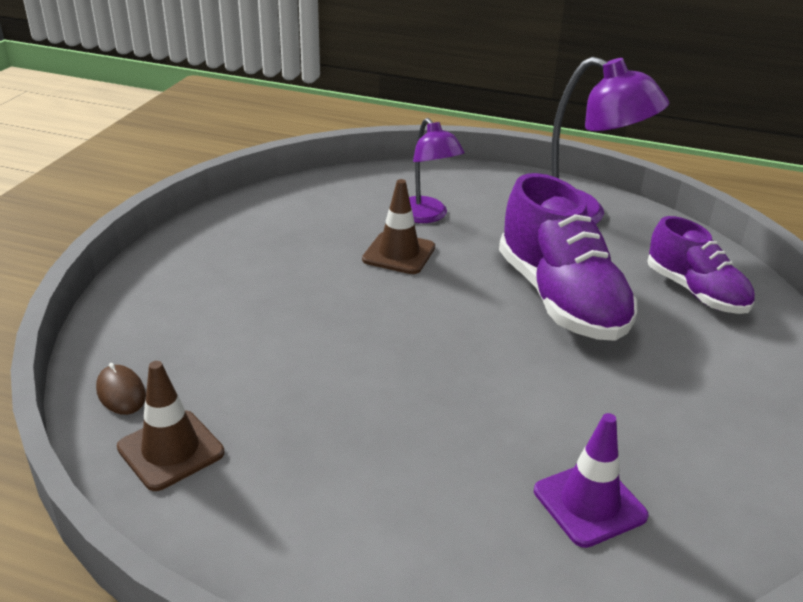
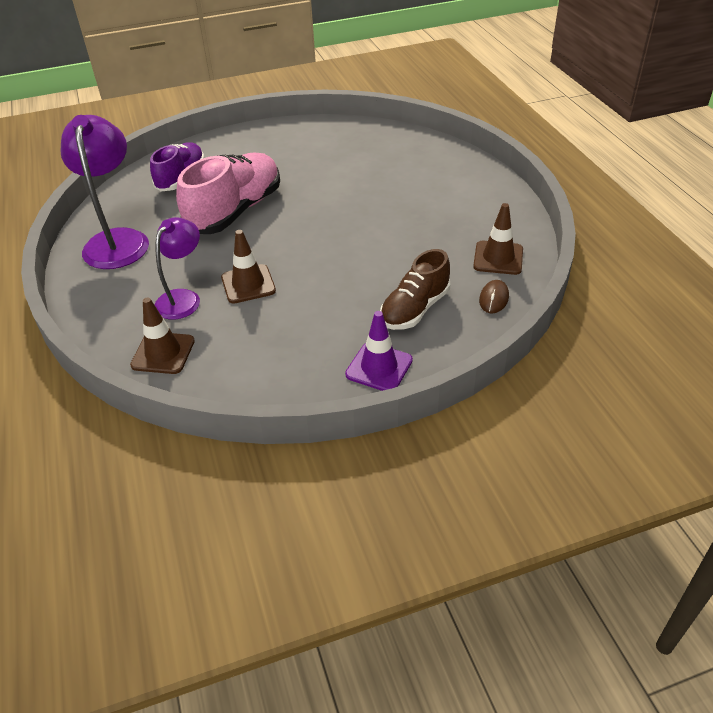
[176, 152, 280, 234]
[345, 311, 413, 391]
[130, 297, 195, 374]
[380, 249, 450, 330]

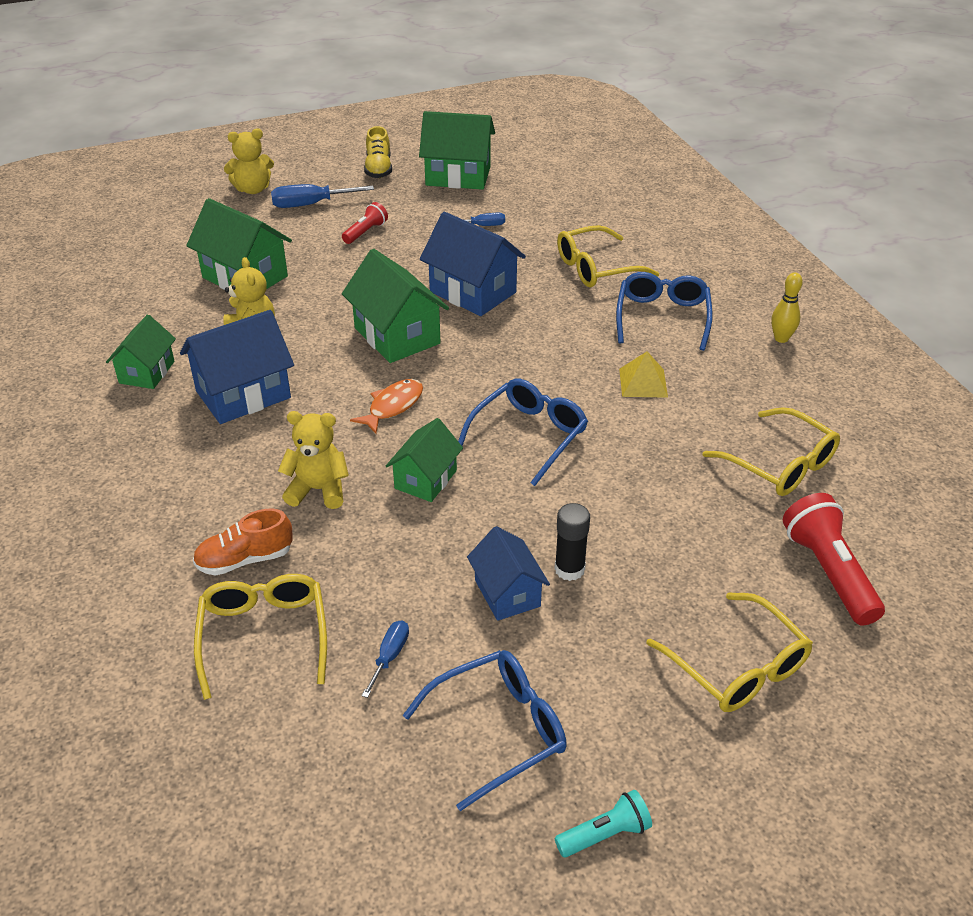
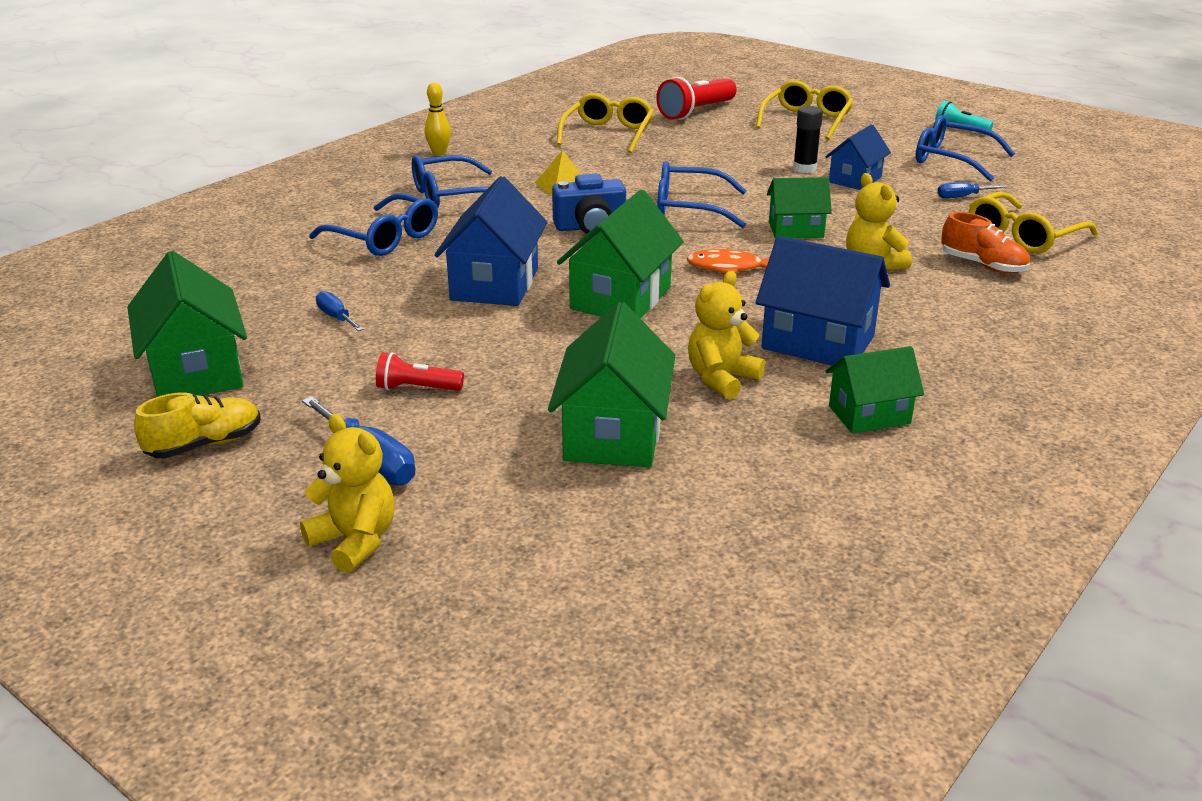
[309, 193, 438, 256]
[552, 174, 626, 236]

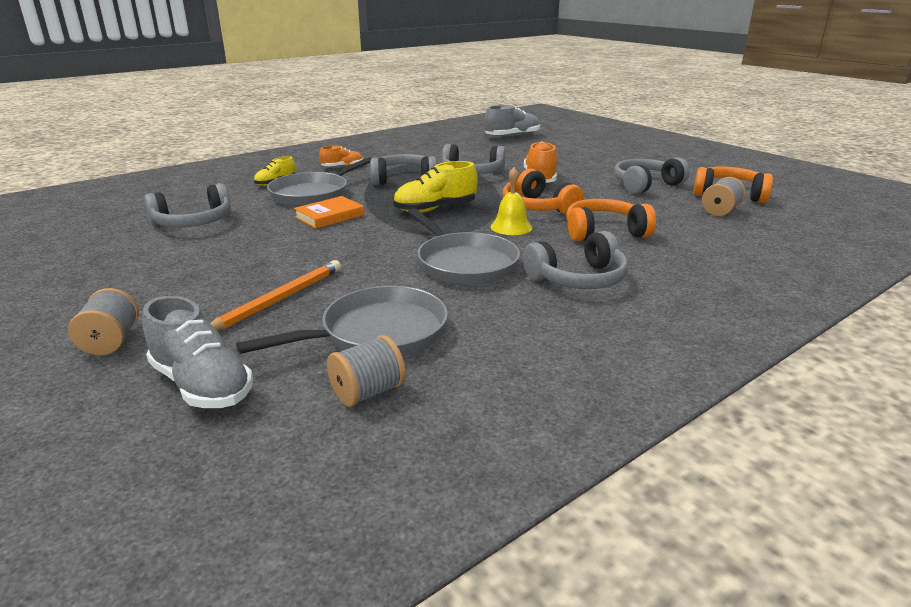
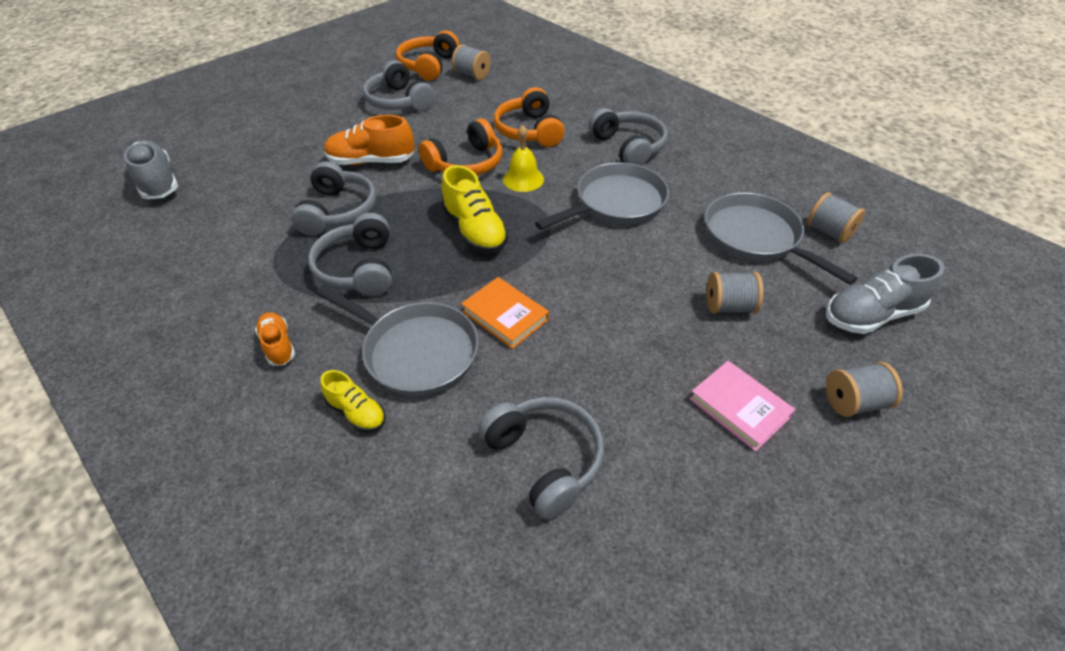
[826, 254, 945, 334]
[706, 272, 763, 314]
[689, 361, 795, 451]

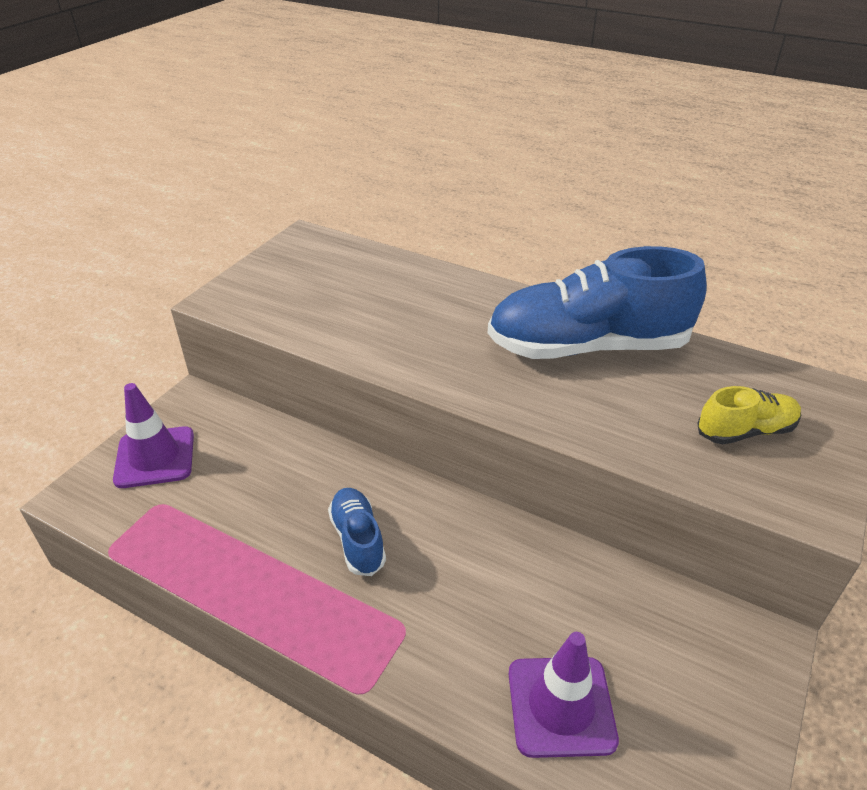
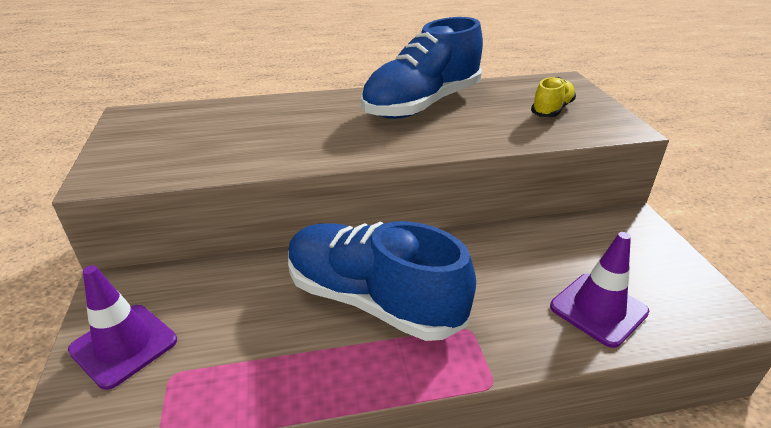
[288, 221, 476, 341]

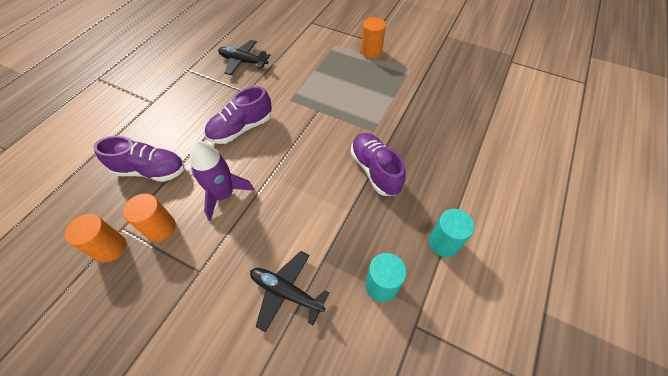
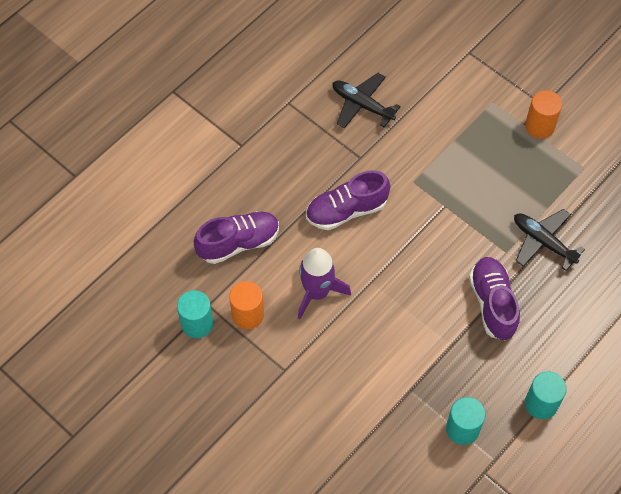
[177, 290, 214, 338]
[194, 211, 279, 264]
[514, 209, 585, 271]

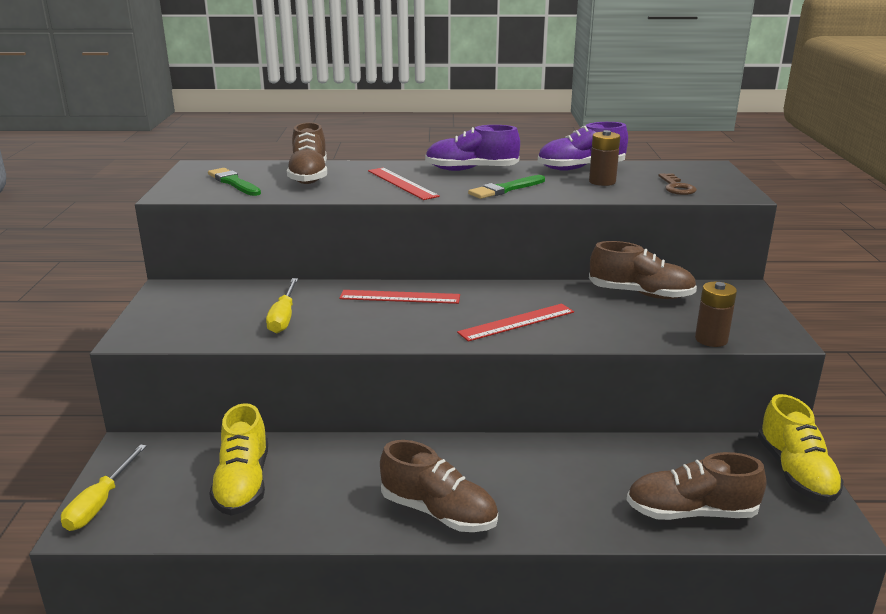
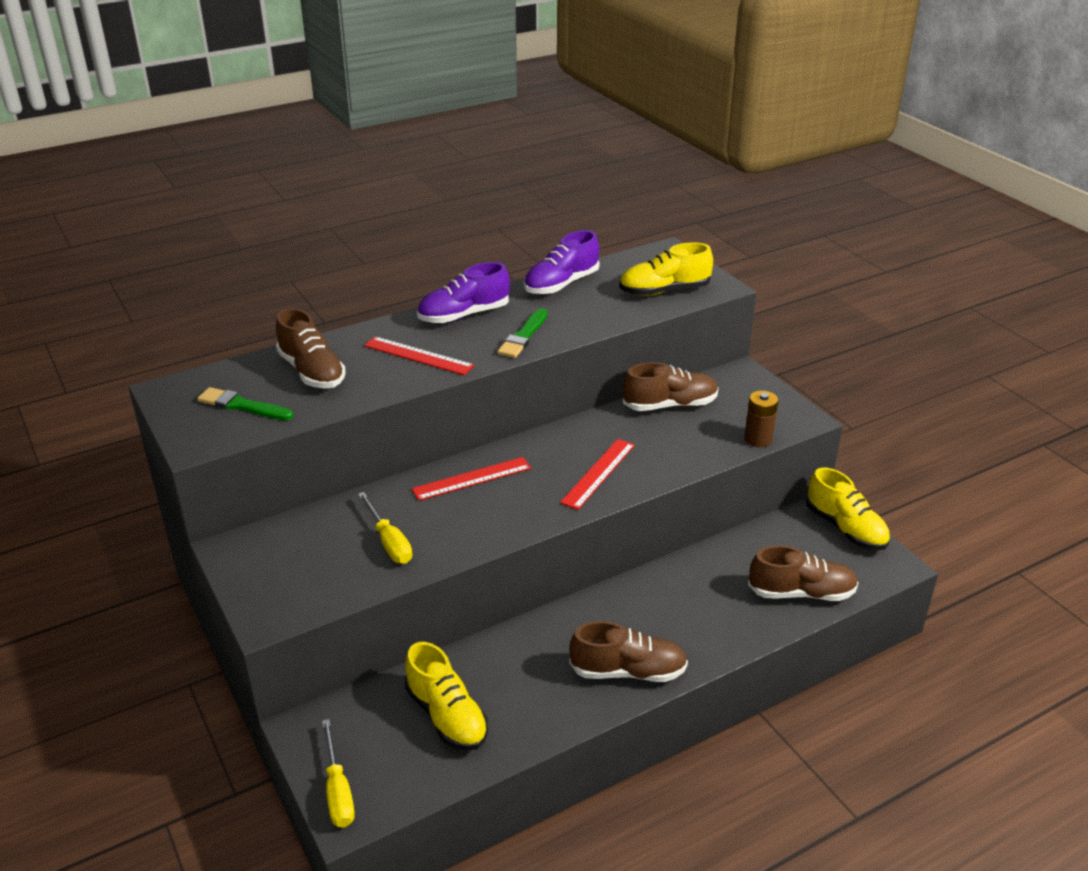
[589, 130, 620, 186] (first image)
[748, 545, 859, 601]
[619, 242, 713, 296]

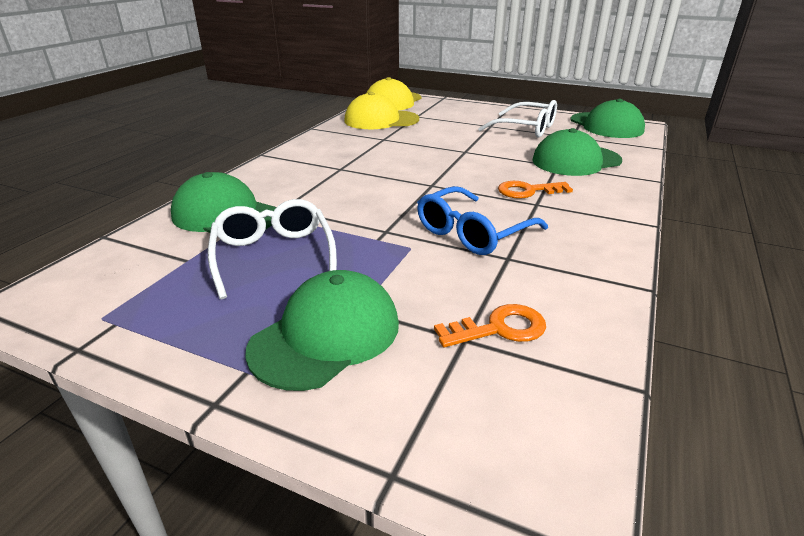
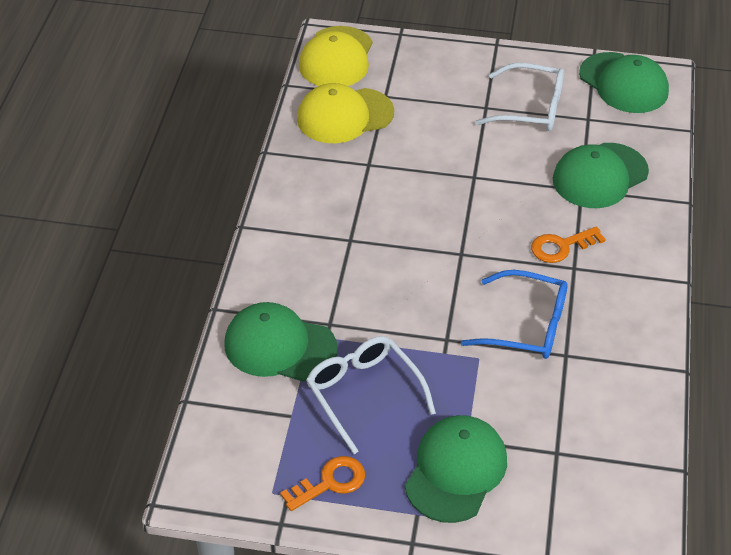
[461, 270, 568, 359]
[280, 456, 365, 511]

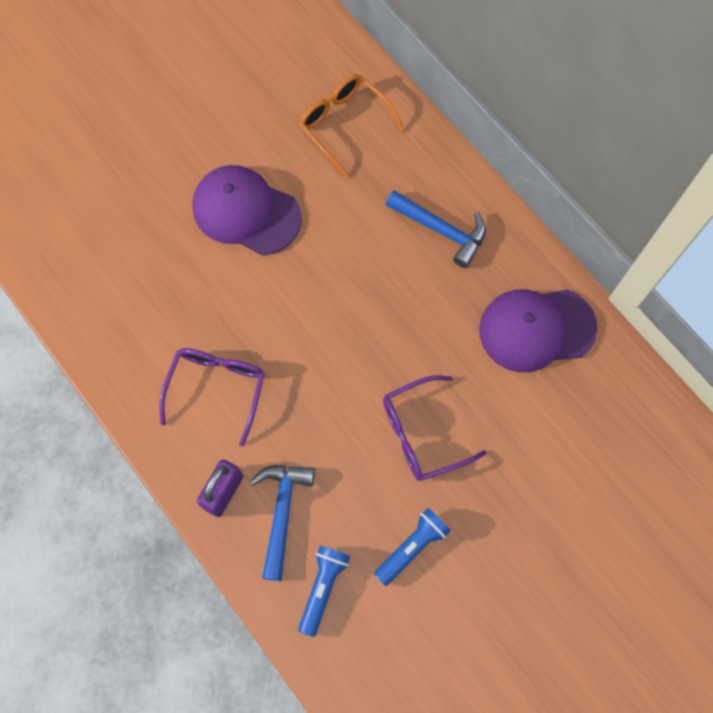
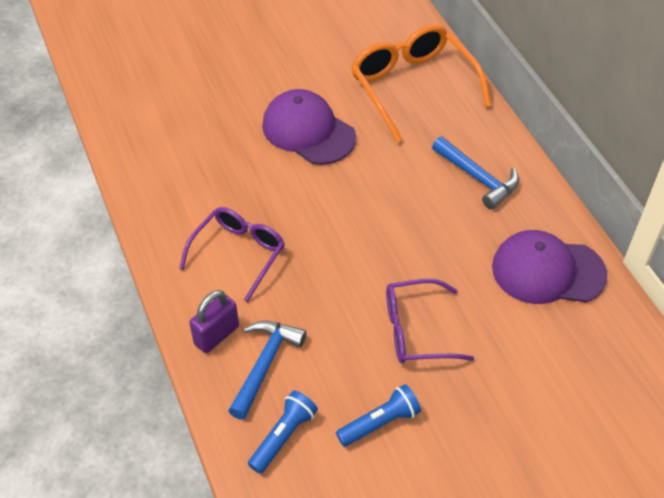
[351, 24, 491, 143]

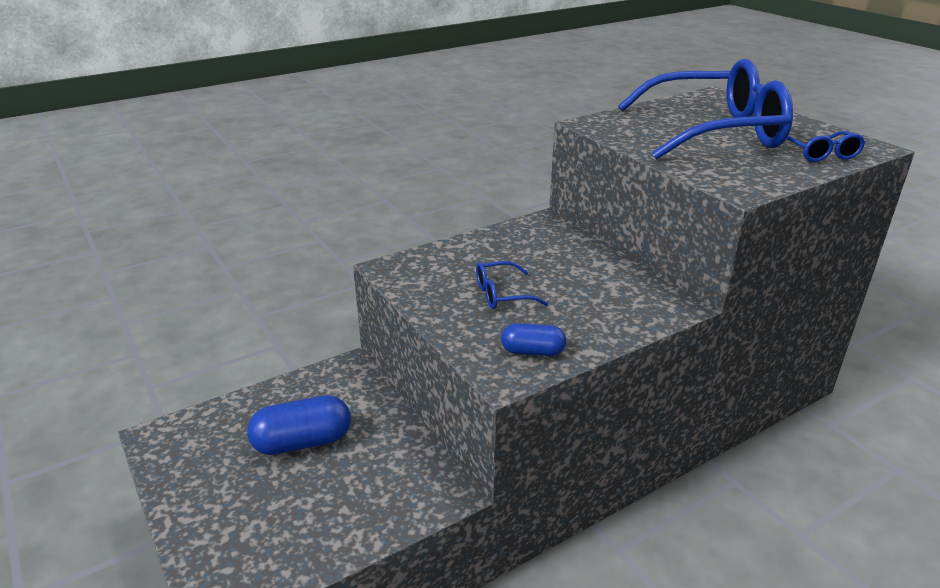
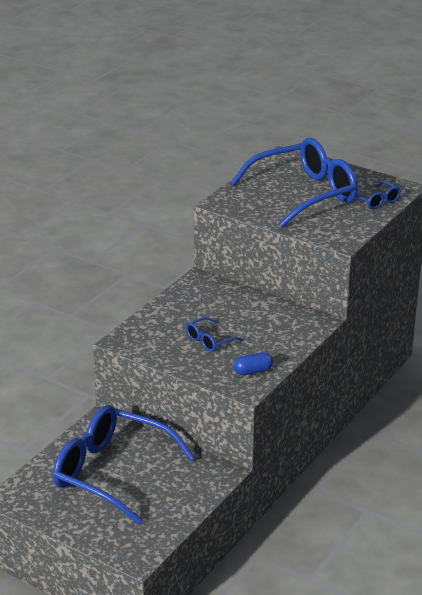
[53, 405, 195, 525]

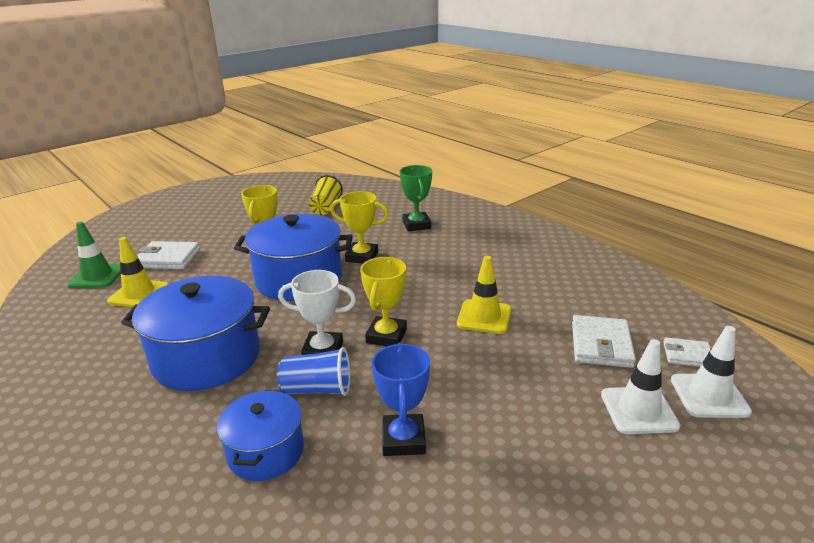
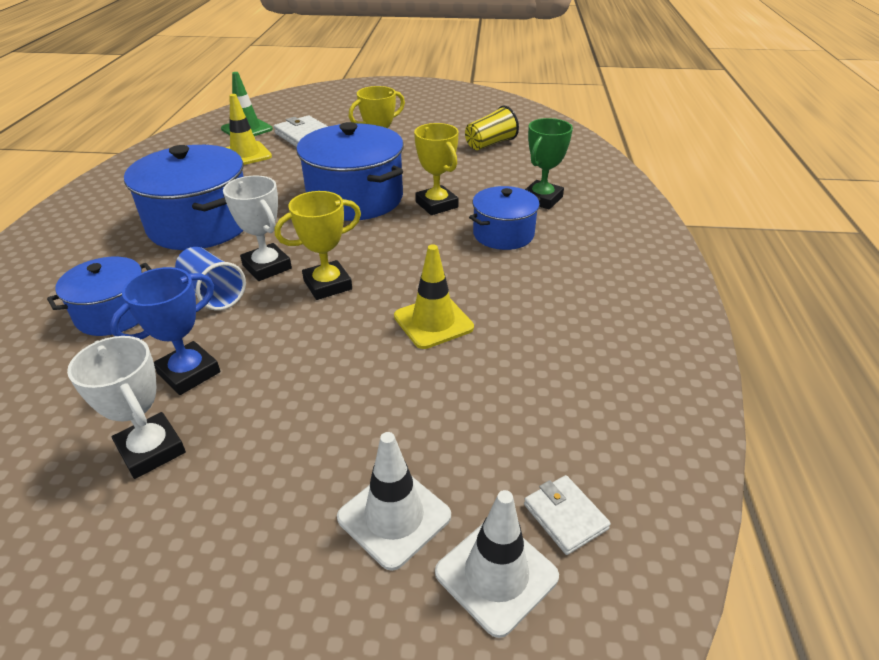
[572, 315, 636, 368] (first image)
[67, 336, 186, 479]
[469, 186, 540, 250]

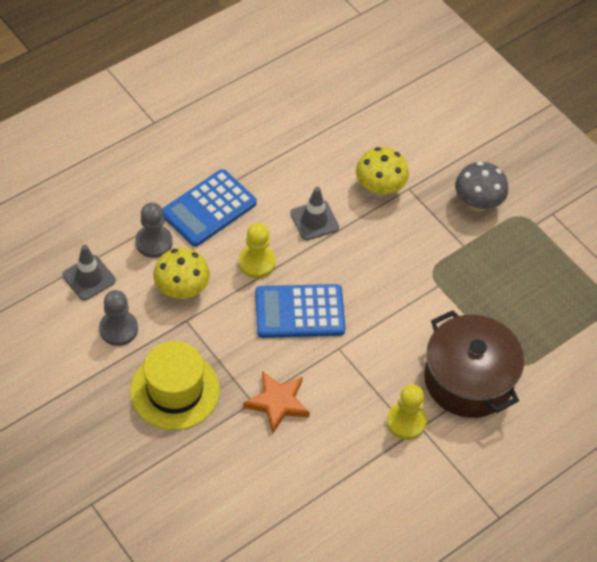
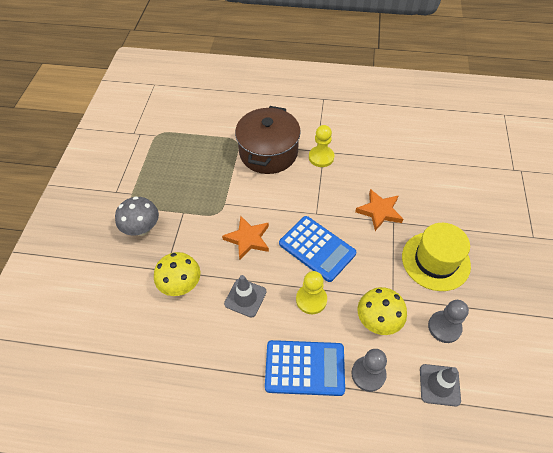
[222, 216, 269, 260]

